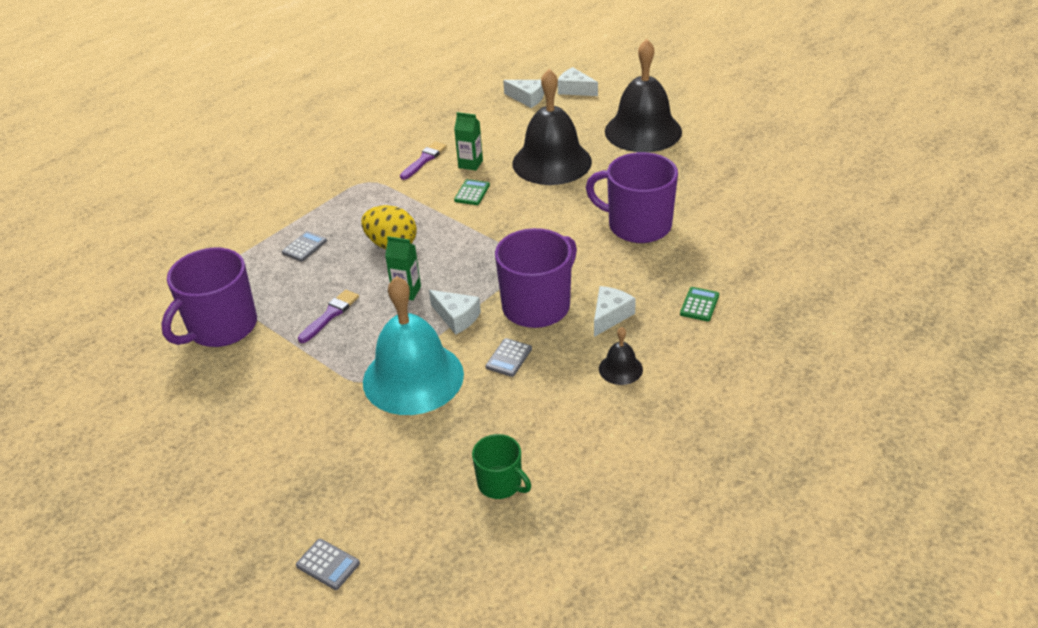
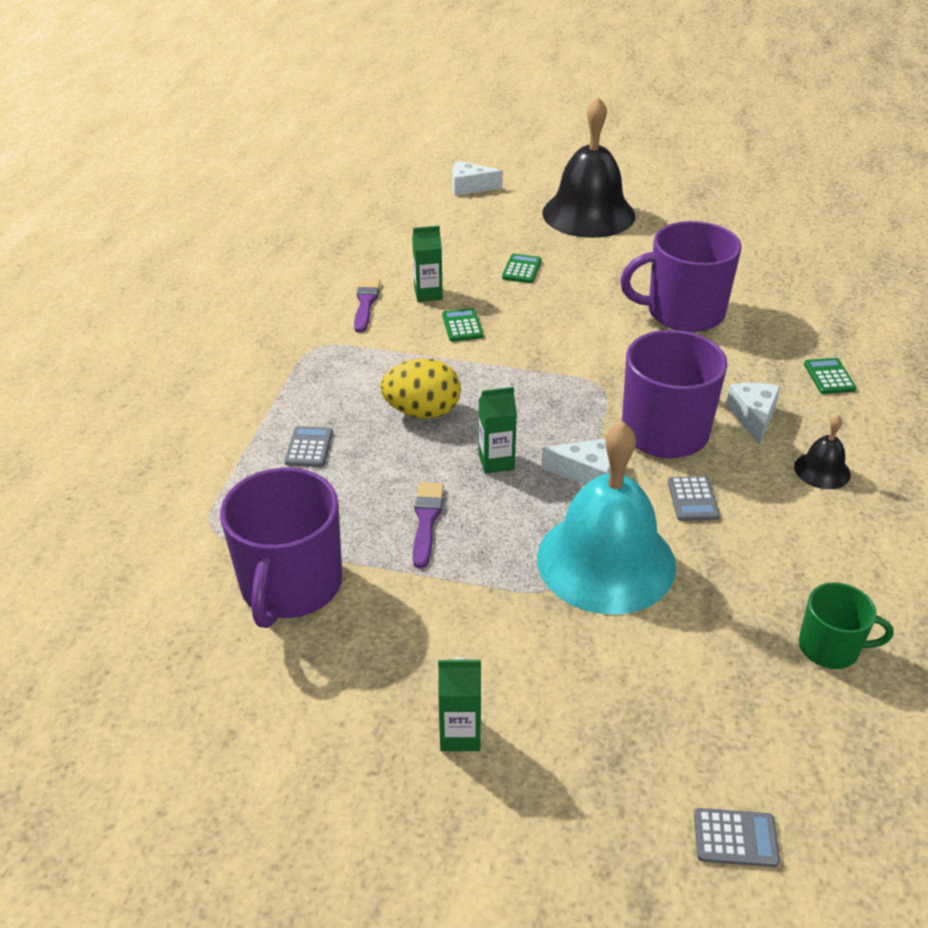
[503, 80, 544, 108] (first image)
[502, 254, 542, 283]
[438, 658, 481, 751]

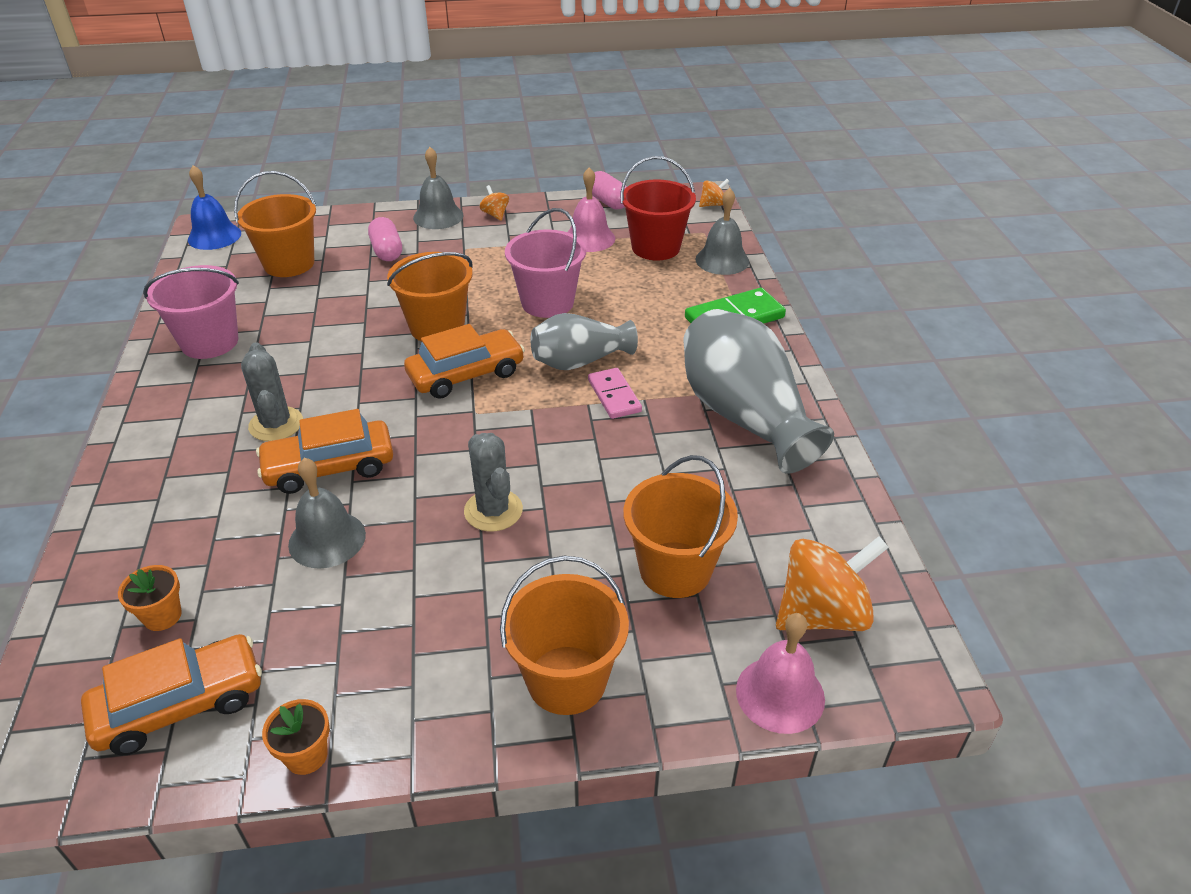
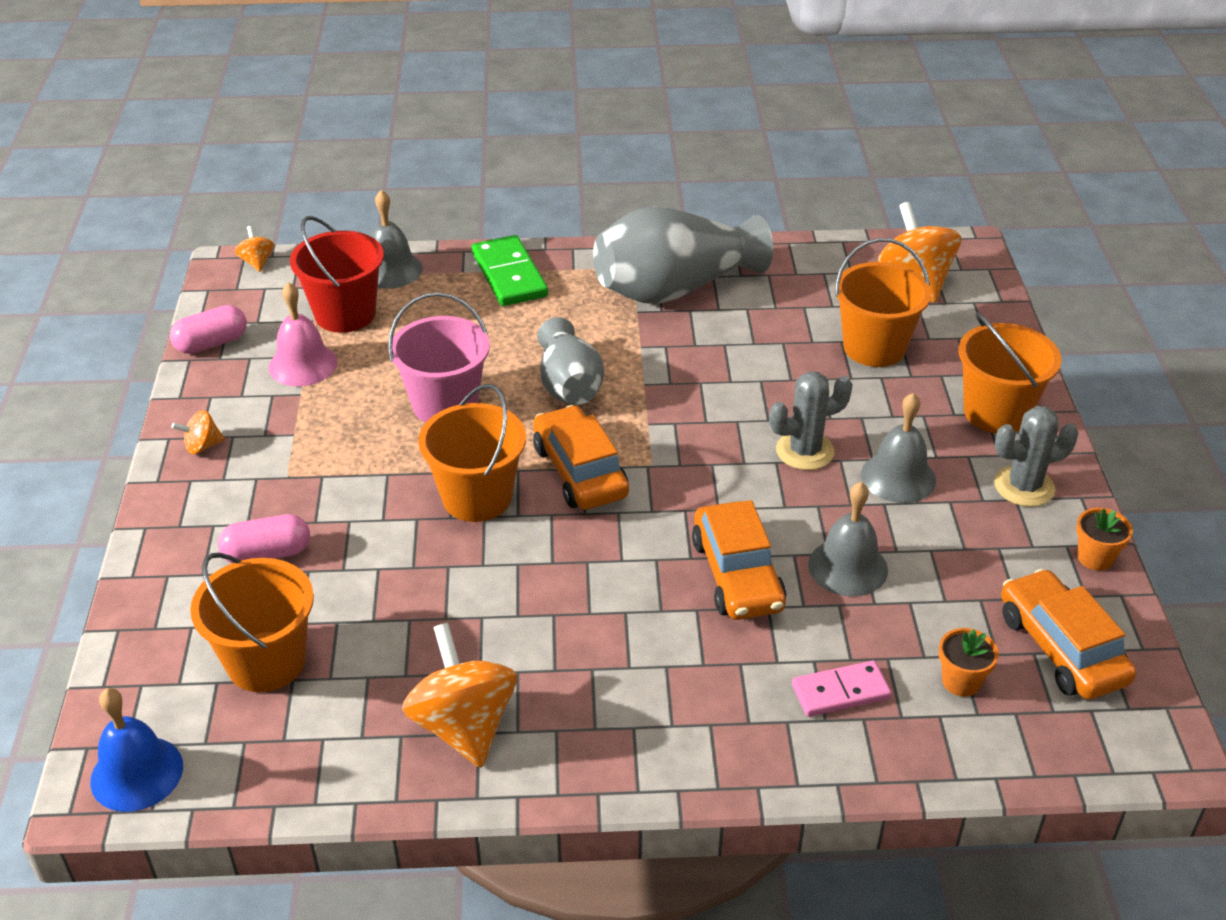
[402, 623, 517, 768]
[994, 406, 1079, 507]
[861, 393, 936, 503]
[792, 661, 892, 717]
[736, 613, 825, 734] (first image)

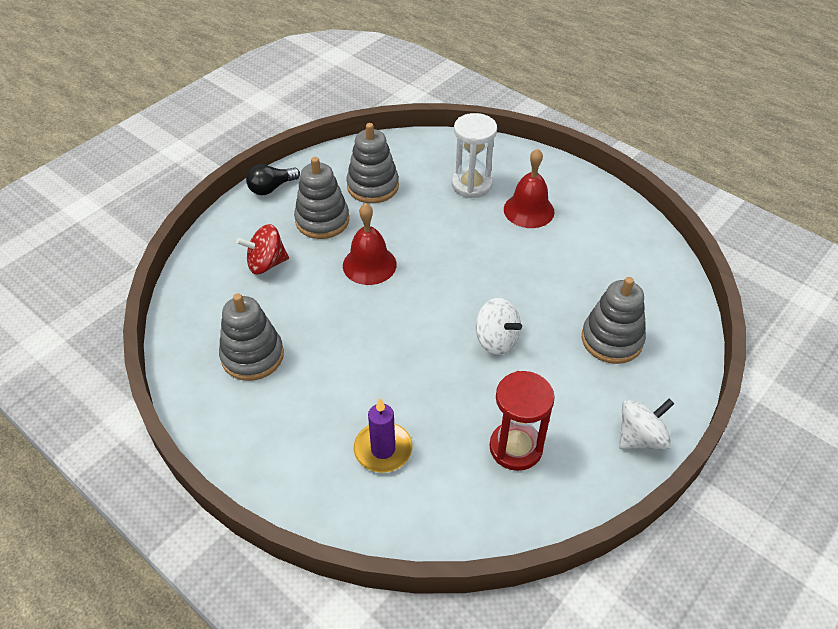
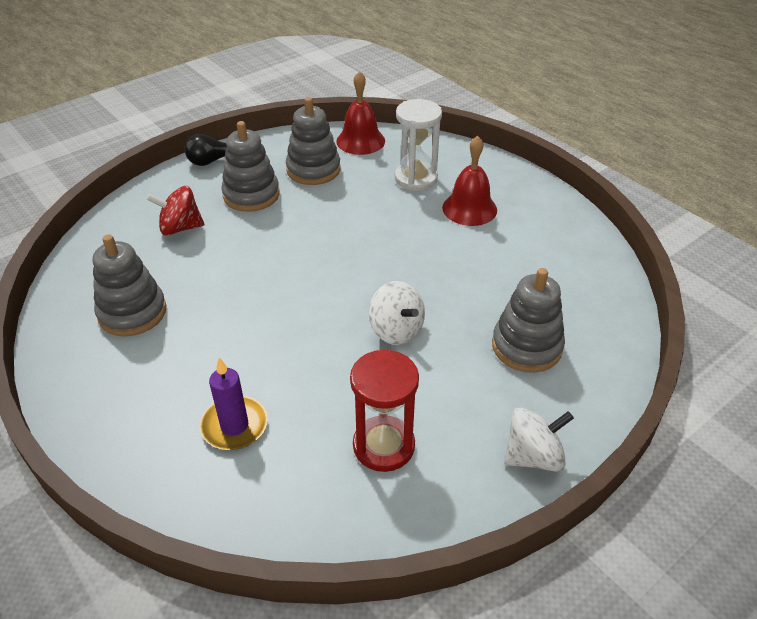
[336, 71, 385, 155]

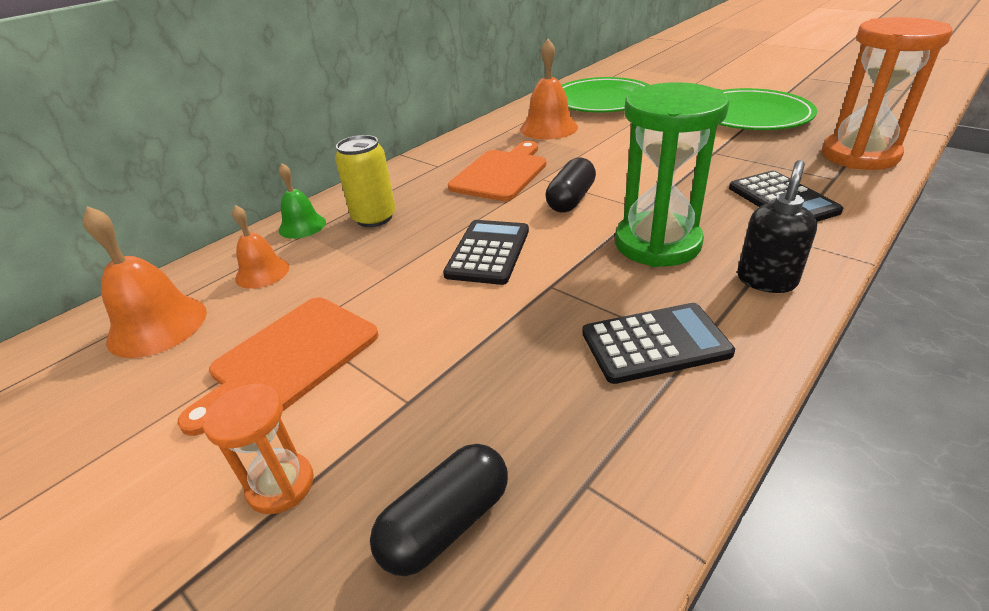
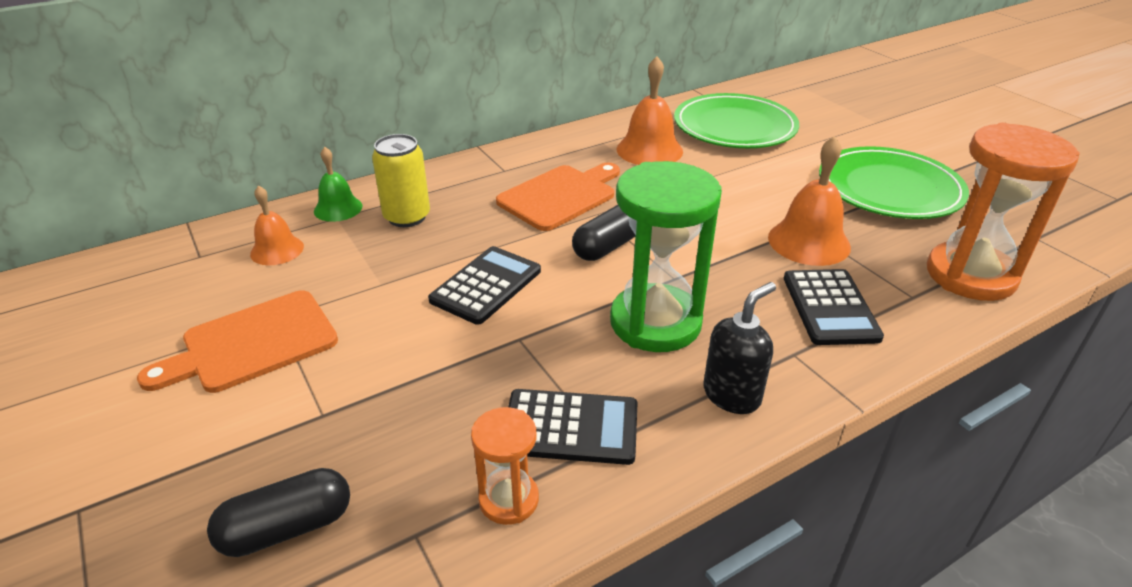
[768, 136, 851, 266]
[471, 407, 539, 525]

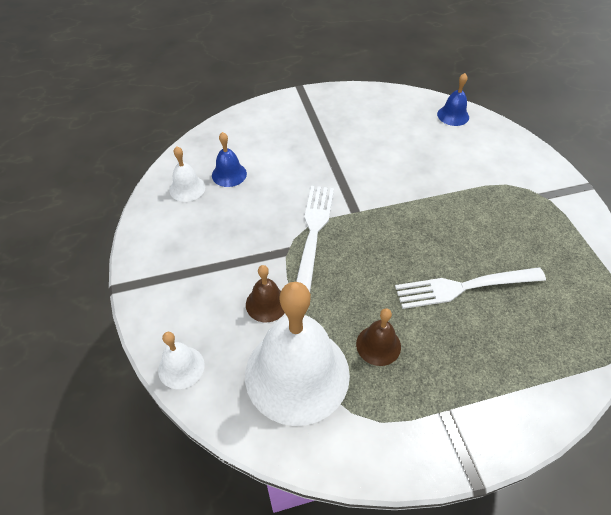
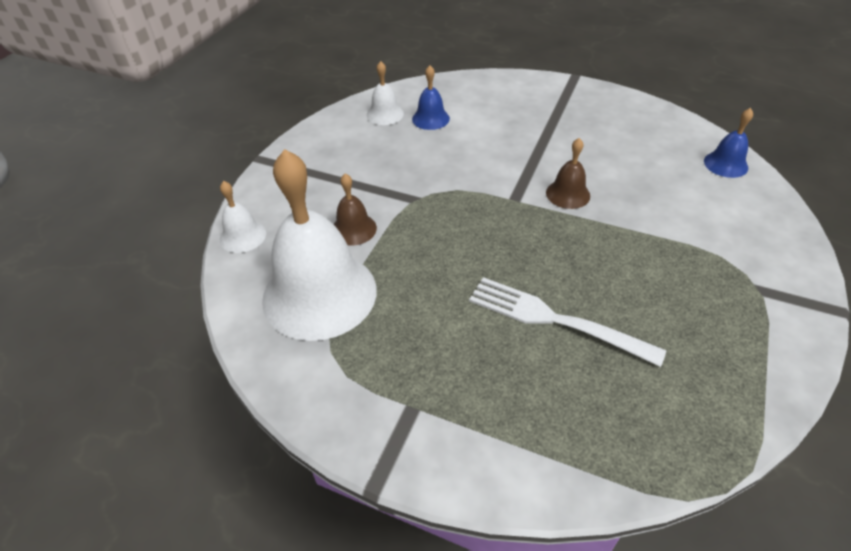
[296, 186, 334, 292] (first image)
[546, 138, 590, 209]

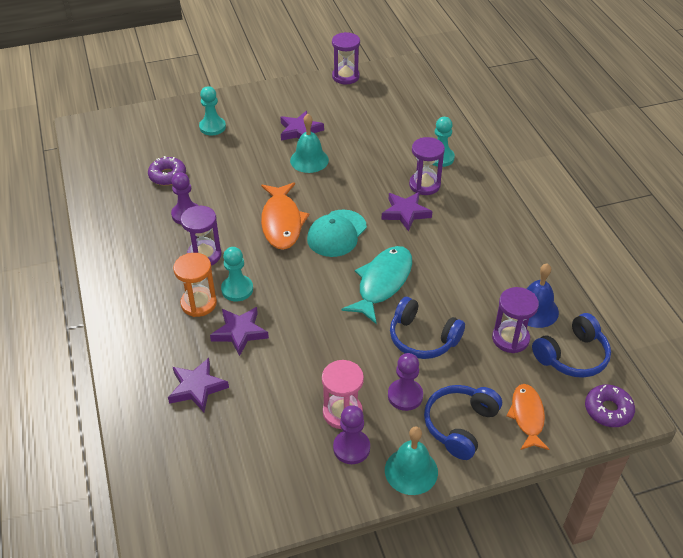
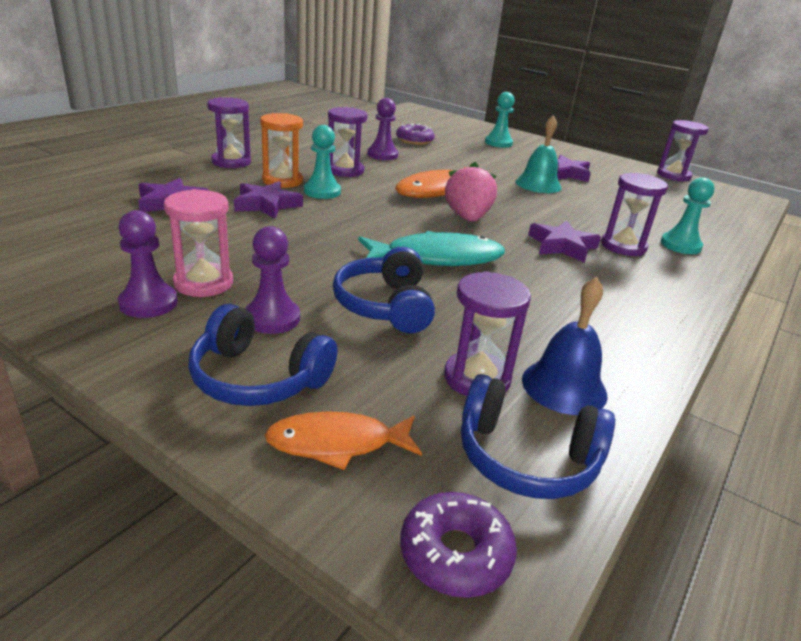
[445, 162, 497, 222]
[385, 426, 438, 495] (first image)
[188, 304, 337, 406]
[265, 411, 422, 470]
[207, 97, 251, 168]

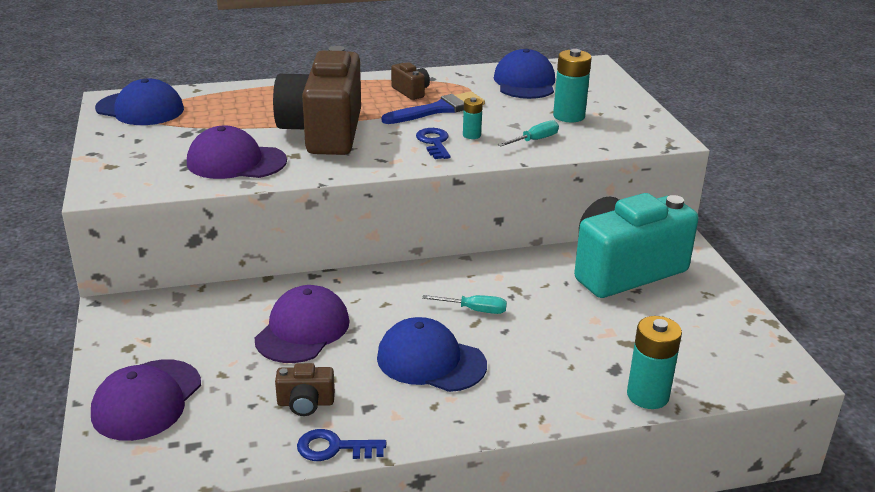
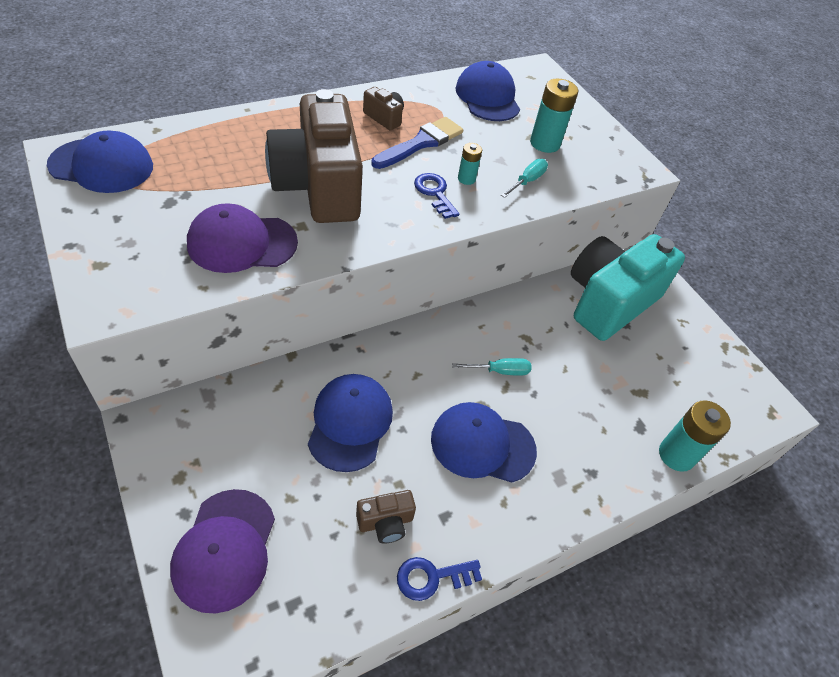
[308, 374, 393, 472]

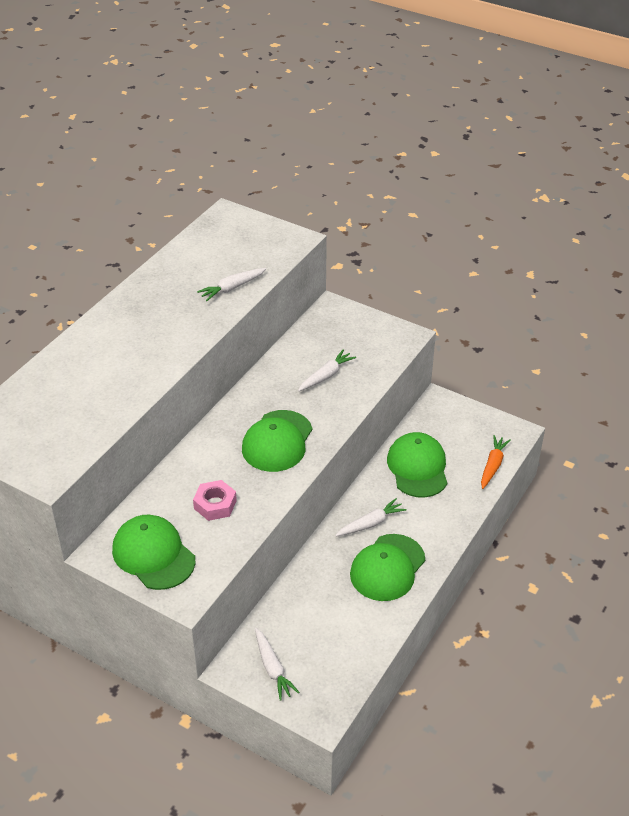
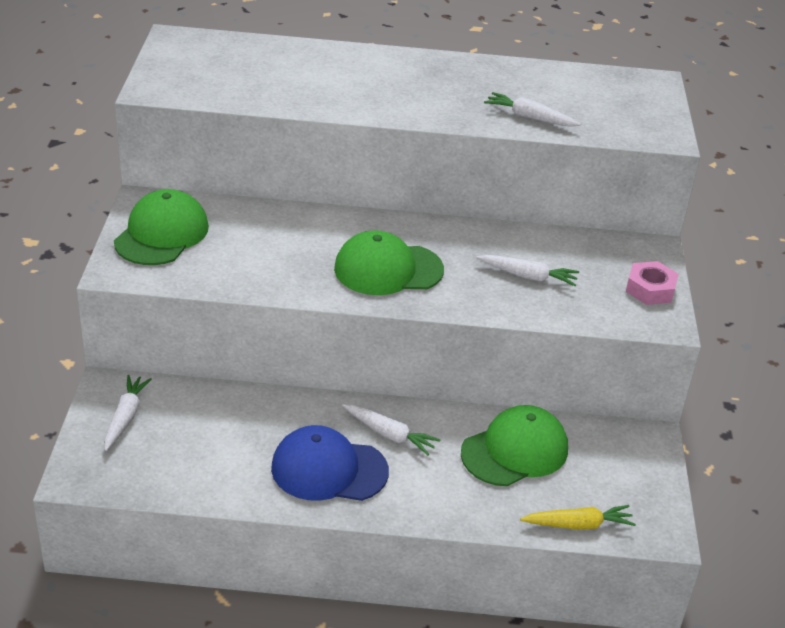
[626, 261, 679, 305]
[104, 375, 152, 451]
[271, 425, 389, 501]
[520, 505, 636, 530]

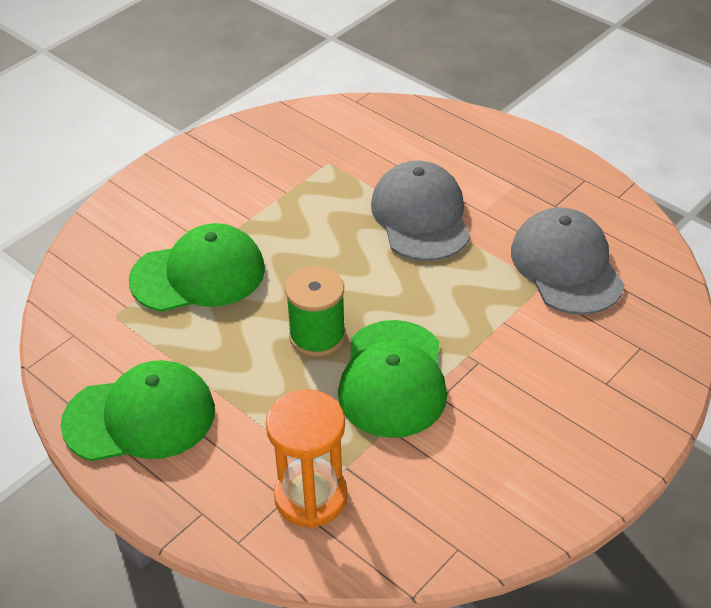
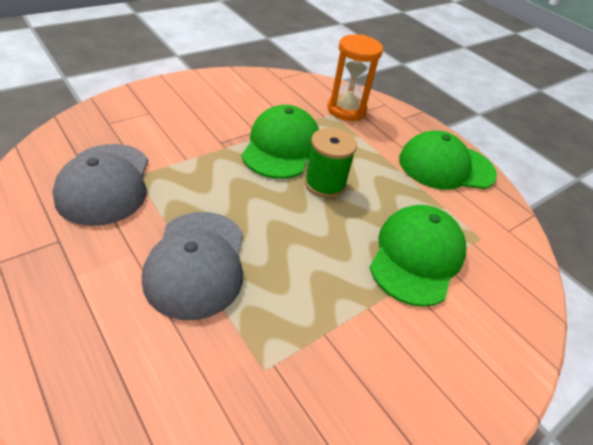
[370, 205, 466, 307]

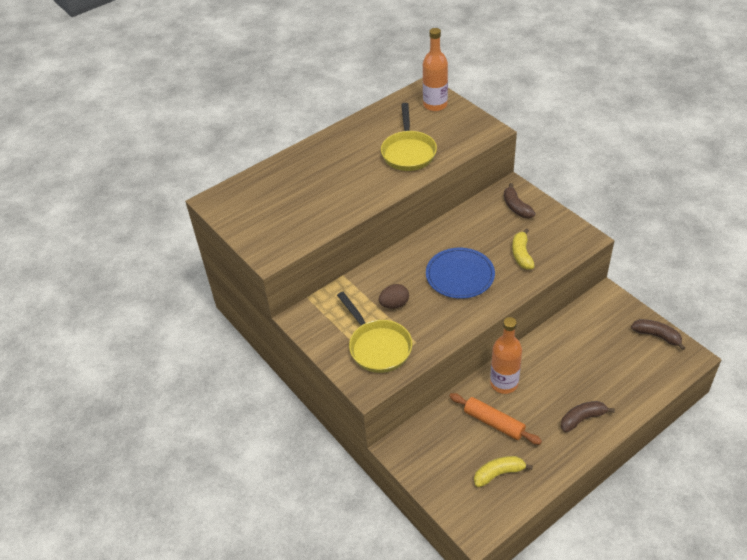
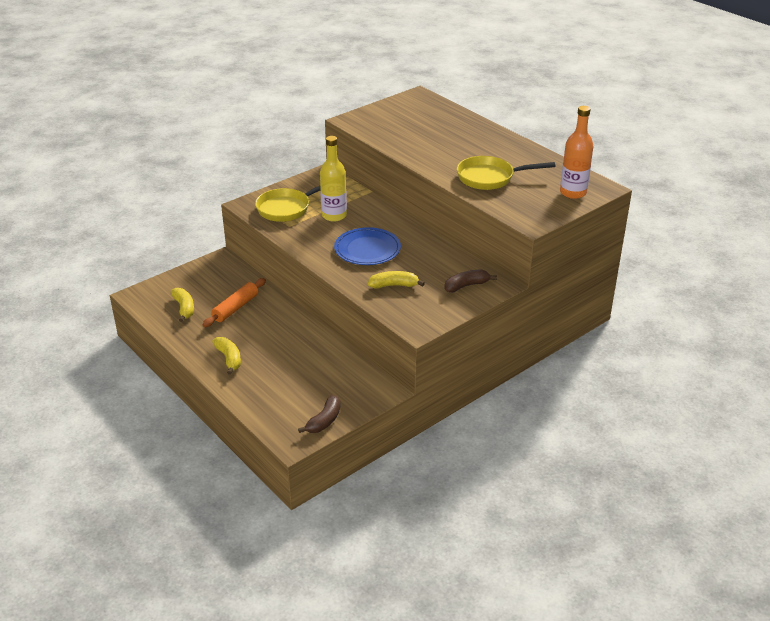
[320, 136, 347, 222]
[490, 317, 522, 394] (first image)
[212, 337, 241, 375]

